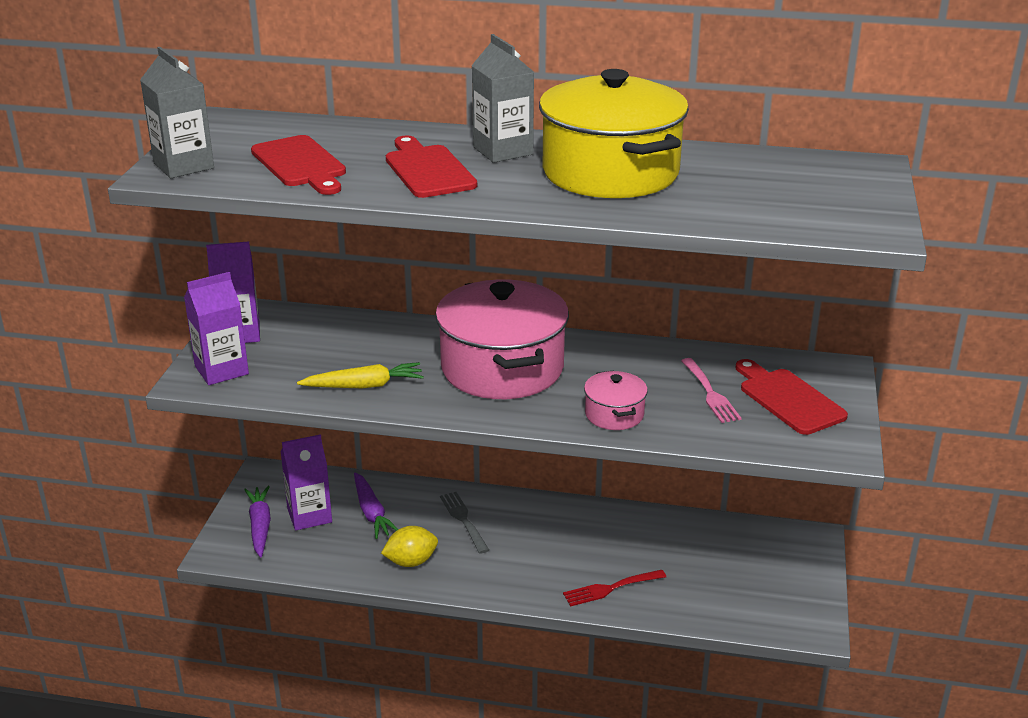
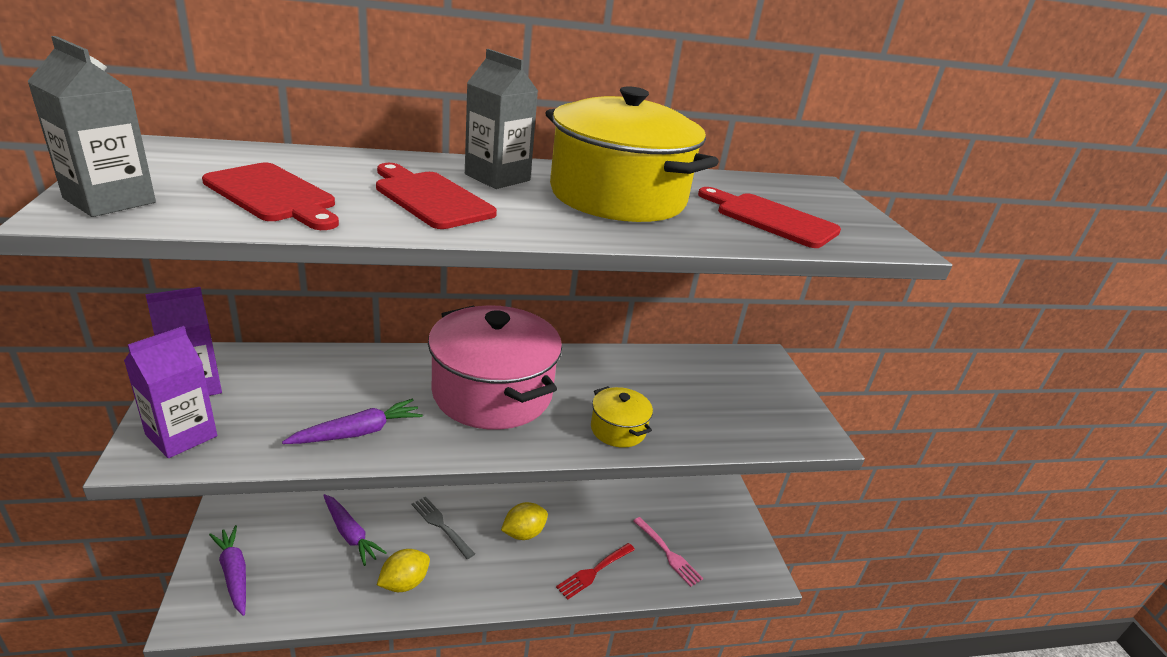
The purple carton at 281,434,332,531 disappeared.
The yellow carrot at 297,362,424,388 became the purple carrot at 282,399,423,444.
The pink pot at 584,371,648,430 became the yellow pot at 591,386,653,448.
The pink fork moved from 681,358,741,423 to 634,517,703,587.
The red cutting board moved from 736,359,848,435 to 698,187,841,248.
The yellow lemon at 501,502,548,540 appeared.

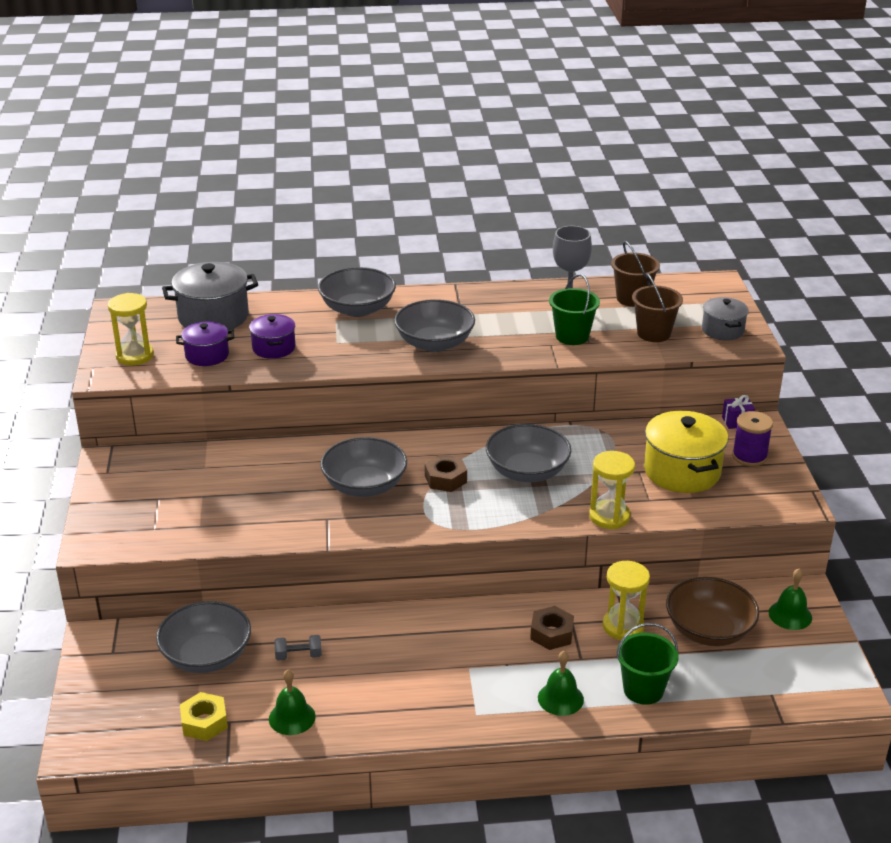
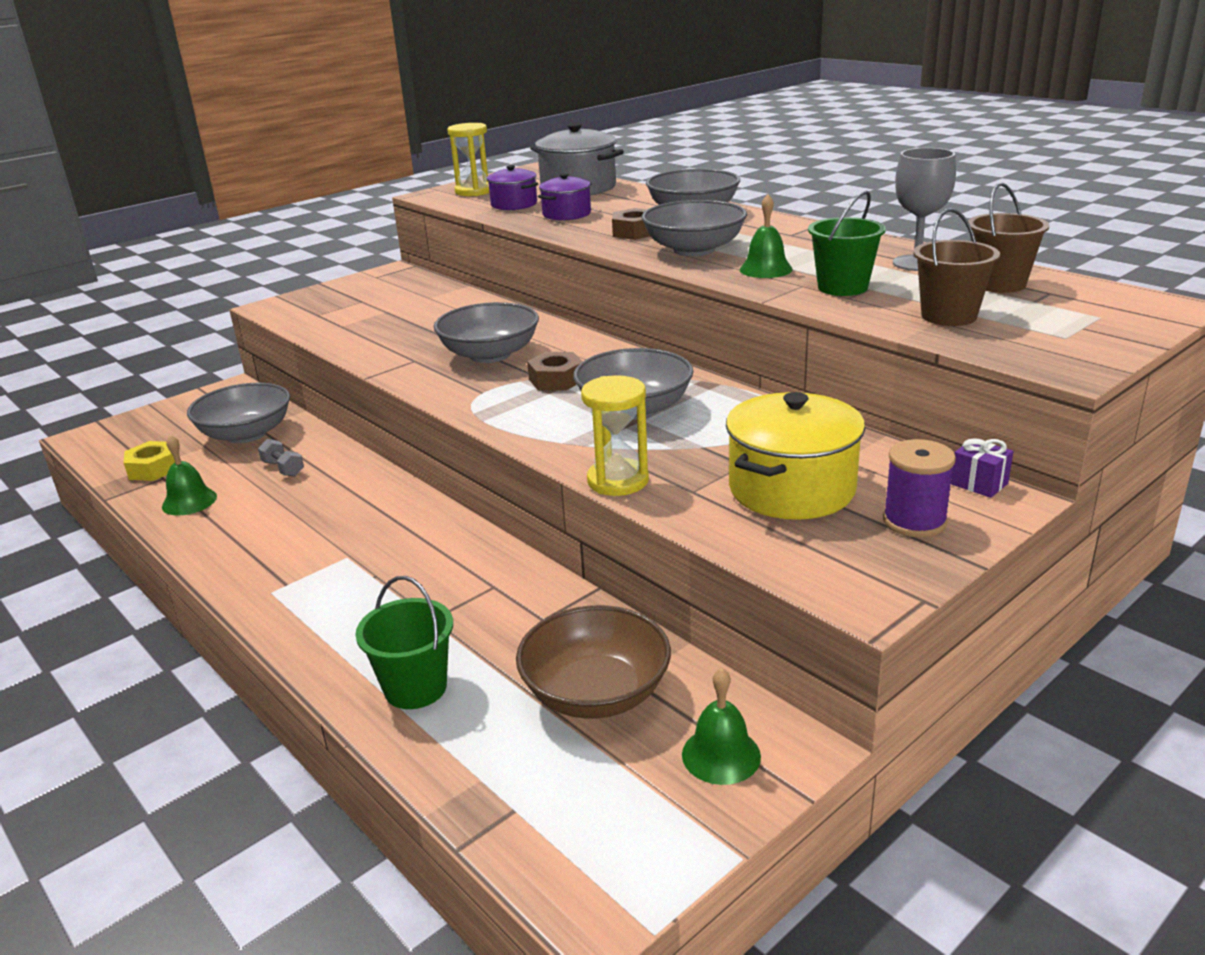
The brown nut moved from 530,606,574,650 to 612,208,650,240.
The green bell moved from 538,651,584,716 to 739,194,793,278.
The yellow hourglass at 602,561,650,640 disappeared.
The grey pot at 702,297,749,341 disappeared.

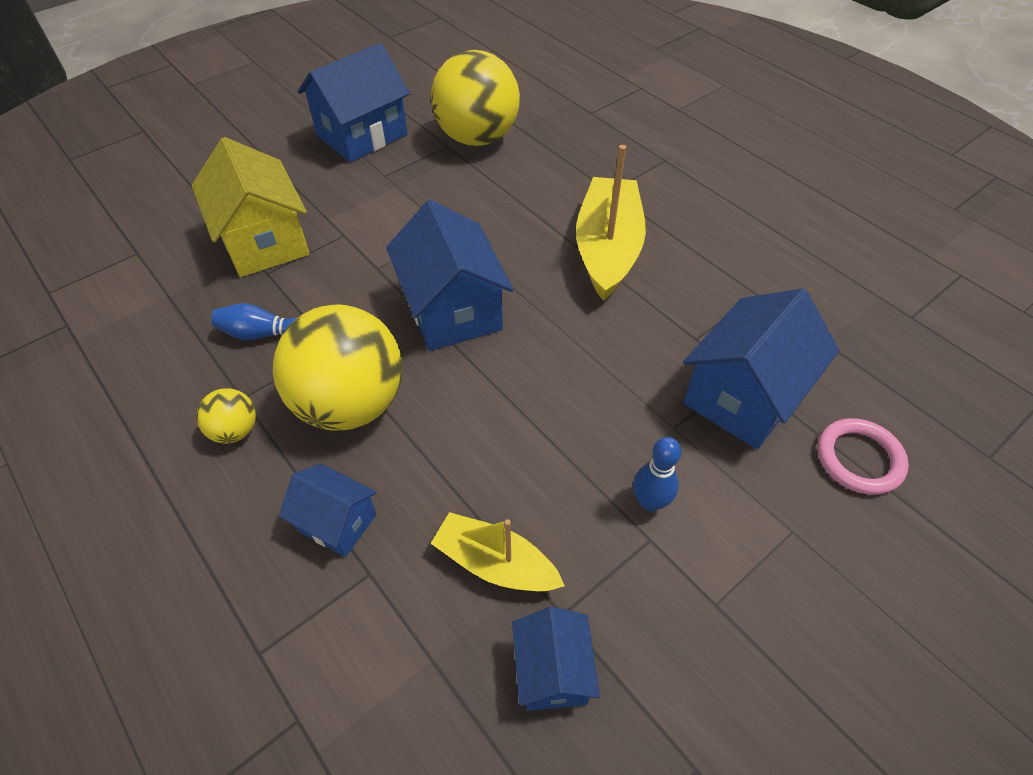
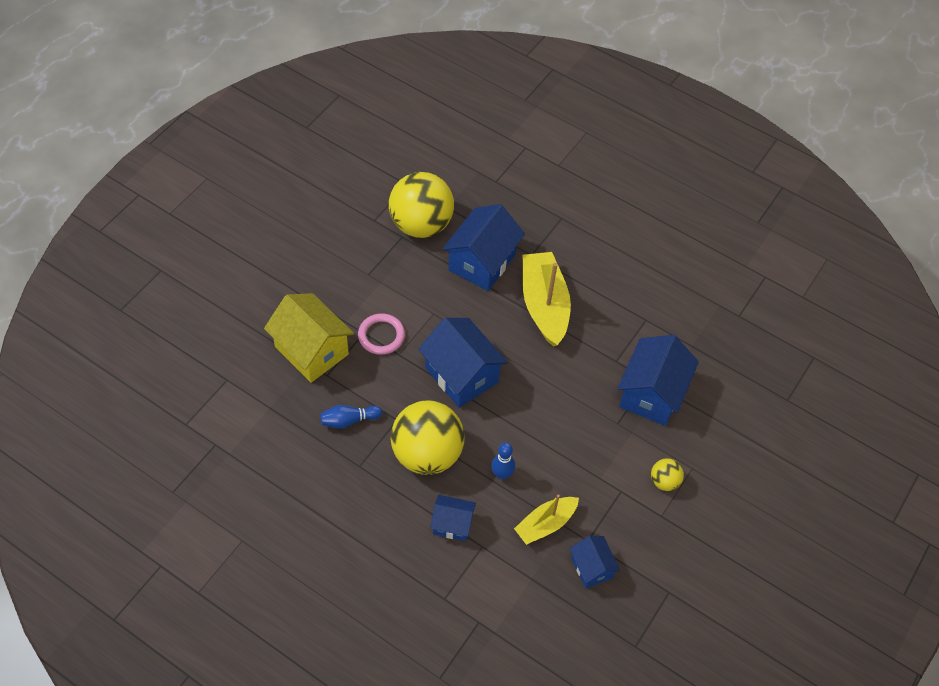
The yellow ball moved from 196,388,256,443 to 651,458,684,491.
The blue house moved from 298,43,410,162 to 443,204,525,291.
The yellow boat at 430,512,565,591 turned 45 degrees counterclockwise.
The blue bowling pin moved from 633,437,681,511 to 491,443,515,480.
The pink ring moved from 818,418,909,495 to 358,313,405,355.

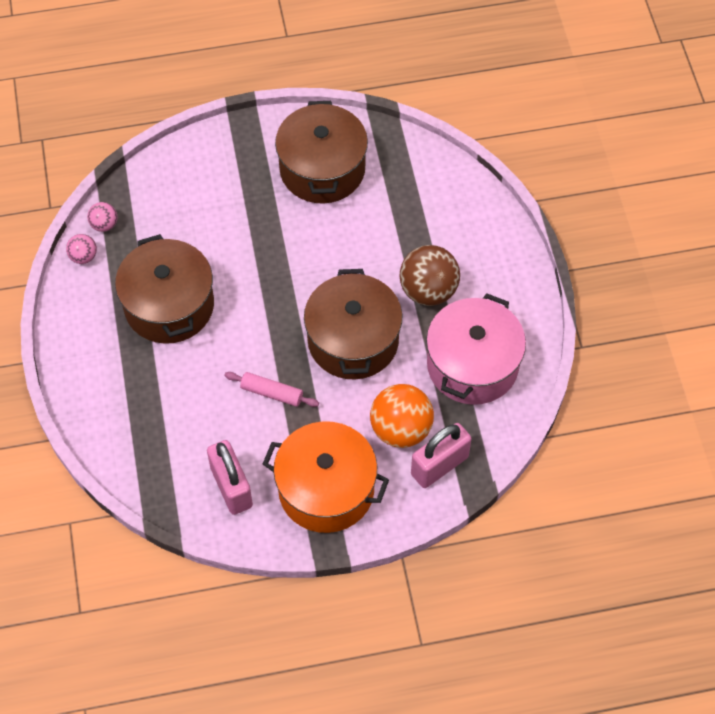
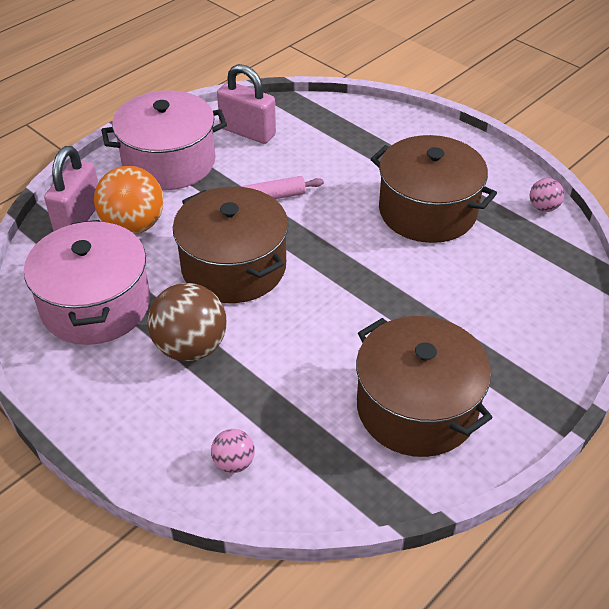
The pink ball moved from 87,202,117,232 to 211,429,255,473.
The orange pot at 263,421,389,533 became the pink pot at 101,90,227,190.

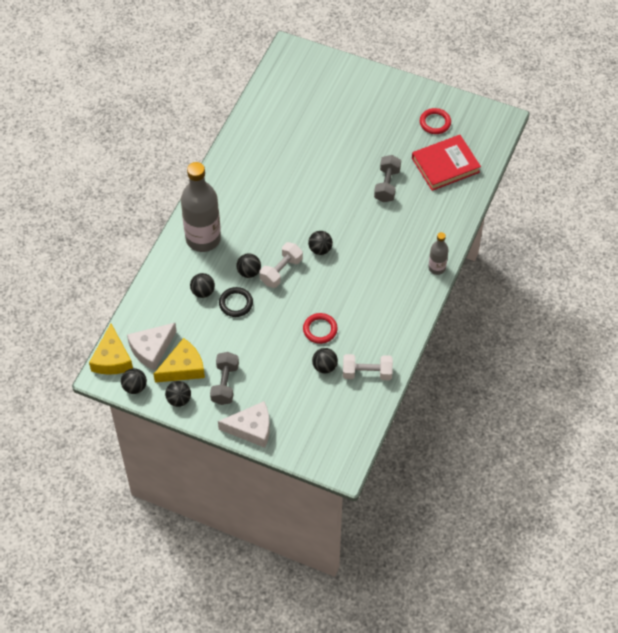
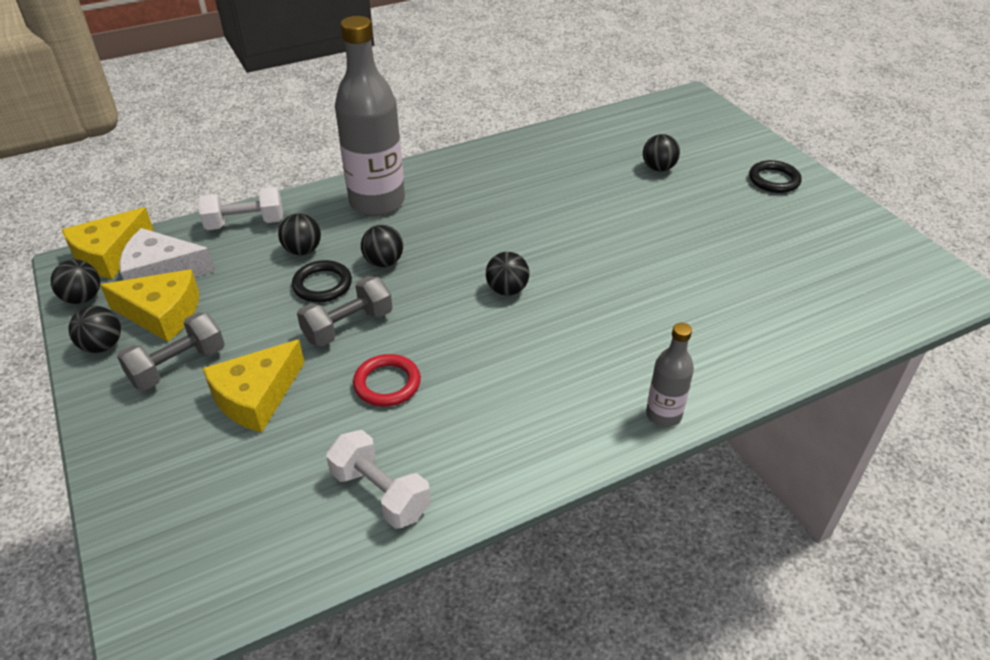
The white cheese at 218,401,270,448 disappeared.
The white dumbbell moved from 259,242,303,288 to 198,187,283,230.
The black ball moved from 312,348,338,373 to 643,134,680,172.
The grey dumbbell moved from 374,155,401,202 to 297,276,393,347.
The red book at 412,135,481,191 disappeared.
The red ring at 420,108,451,134 disappeared.
The yellow cheese at 202,339,305,433 appeared.
The black ring at 749,160,802,193 appeared.

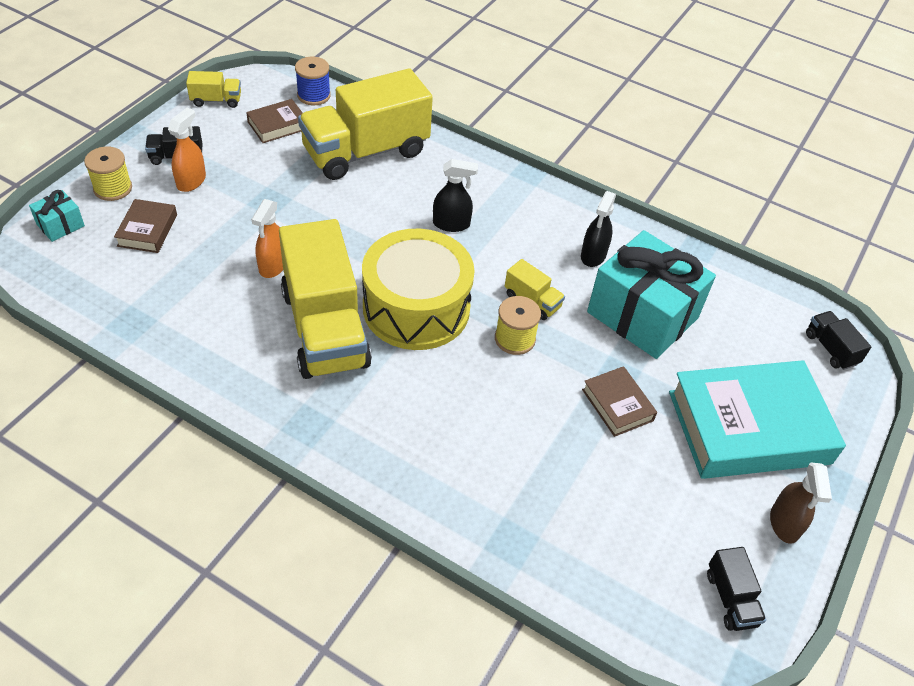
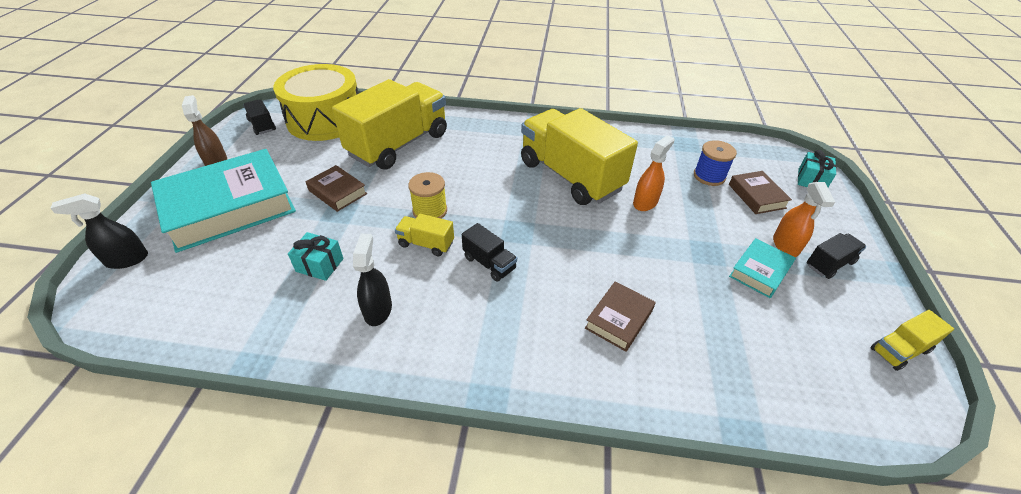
The yellow spool at 84,147,132,201 disappeared.
The brown book moved from 246,99,303,143 to 585,282,655,352.
The orange spray bottle at 251,199,283,278 turned 45 degrees clockwise.
The blue spool moved from 295,57,331,105 to 694,140,737,186.
The yellow truck moved from 298,68,433,180 to 332,79,447,170.
The yellow drum moved from 362,229,475,350 to 273,64,359,141.
The black spray bottle moved from 433,159,478,232 to 50,193,148,269.
The turquoise gift at 587,230,716,359 changed to 0.43 times the size.
The black truck moved from 806,311,871,370 to 462,223,517,282.
The turquoise book at 729,238,796,298 appeared.

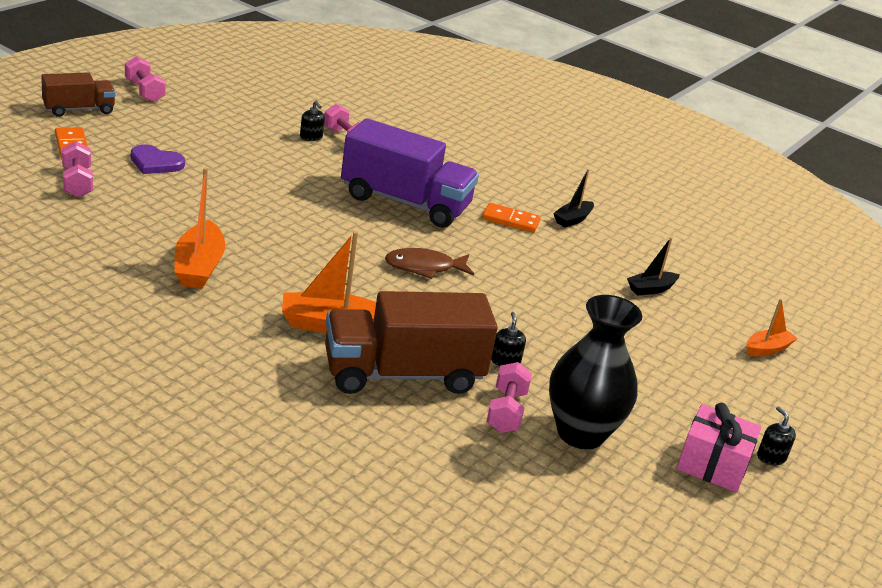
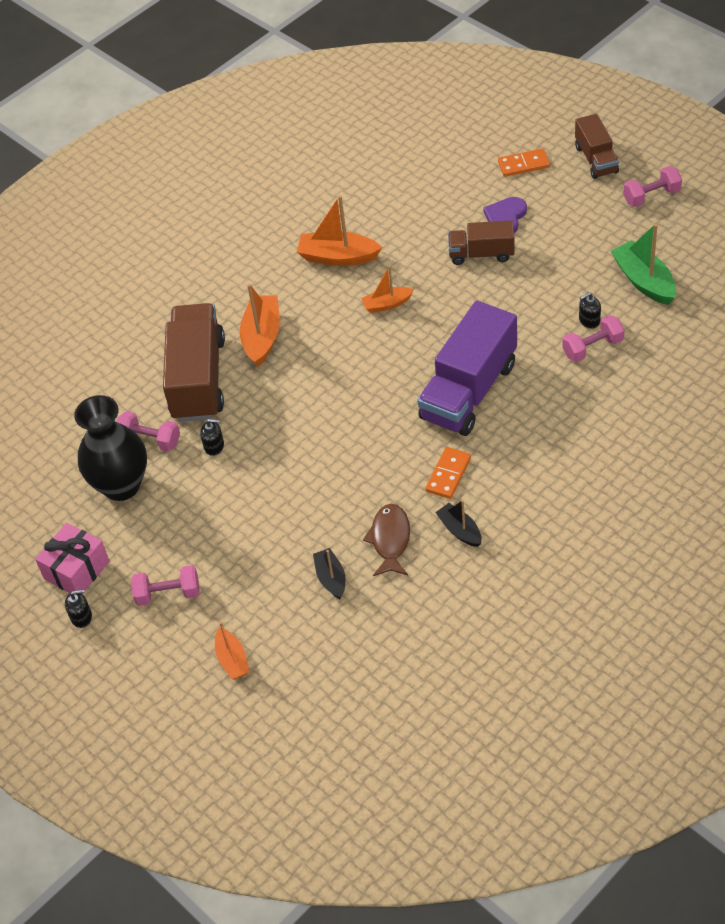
The pink dumbbell moved from 62,141,93,198 to 131,565,199,606.
The brown fish moved from 385,248,474,279 to 363,504,410,576.
The orange boat at 361,266,414,313 appeared.
The brown truck at 448,220,515,265 appeared.
The green boat at 611,224,676,305 appeared.

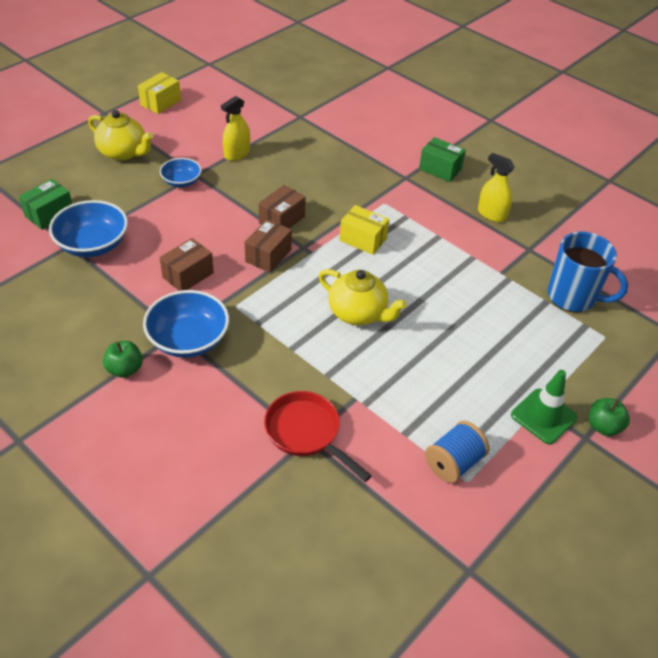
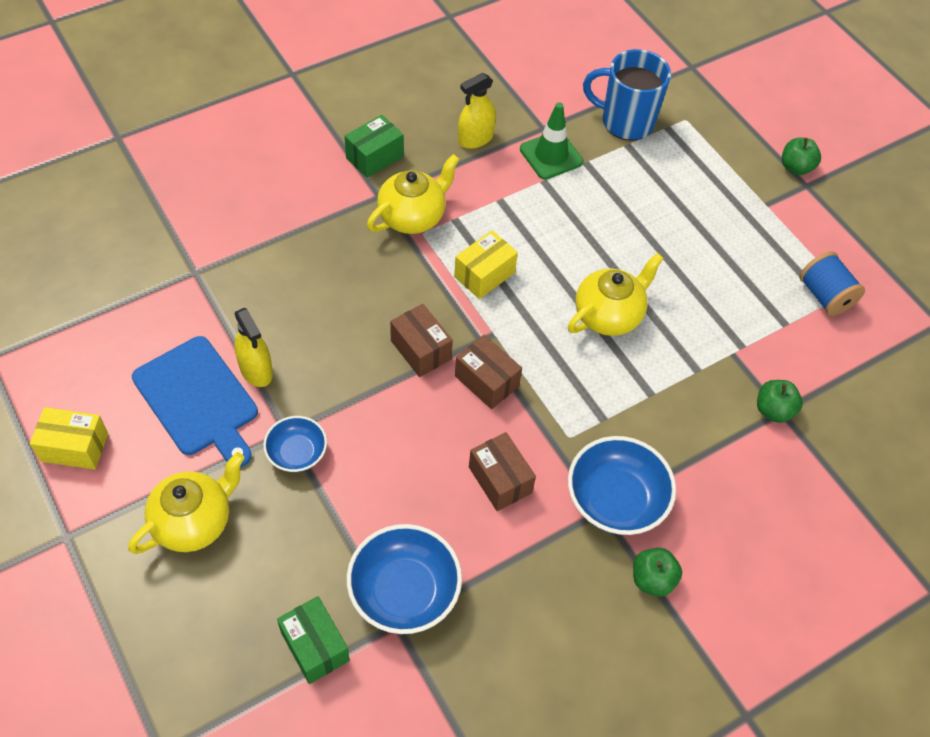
The yellow box at 138,72,181,114 turned 45 degrees counterclockwise.
The red pan at 264,391,372,482 was replaced by the green apple at 757,380,803,423.
The green traffic cone moved from 511,370,578,445 to 520,102,583,179.
The blue mug at 547,231,628,312 turned 120 degrees counterclockwise.
The blue cutting board at 132,336,258,468 appeared.
The yellow teapot at 367,154,460,234 appeared.

